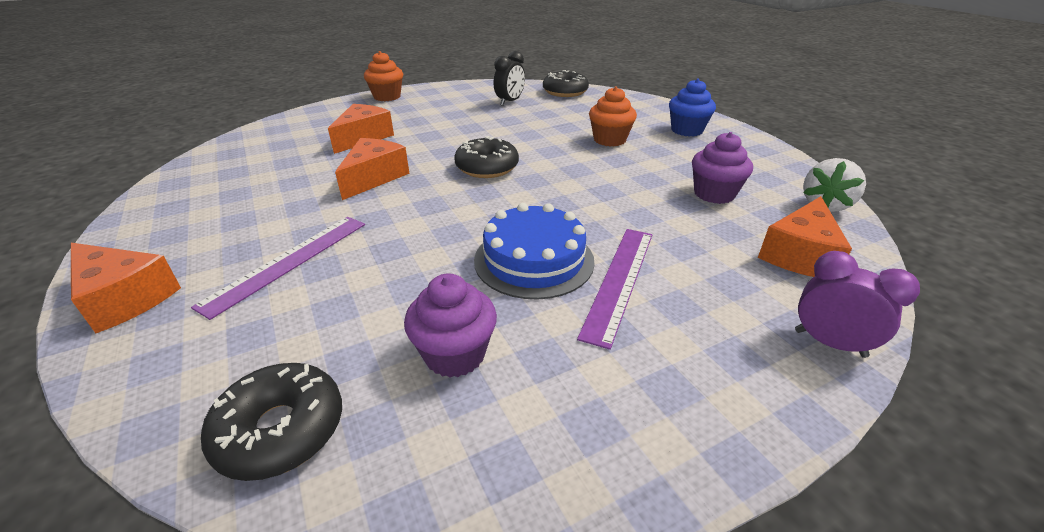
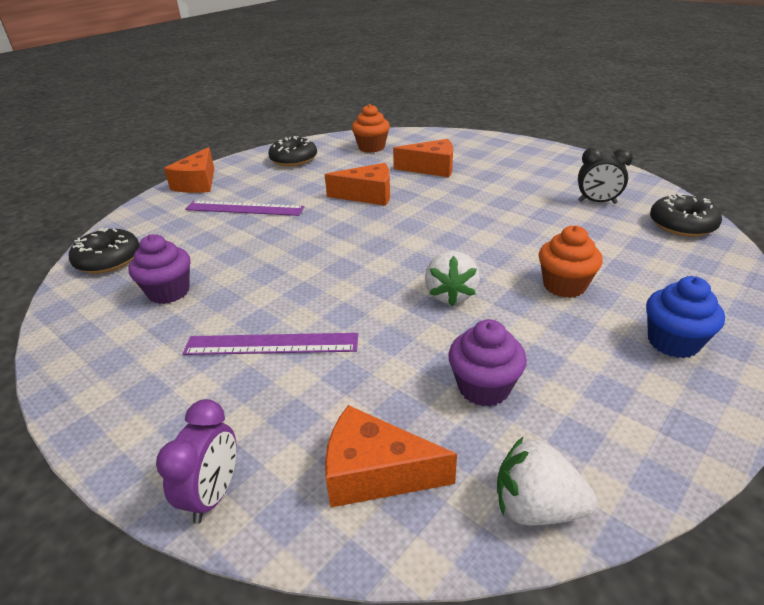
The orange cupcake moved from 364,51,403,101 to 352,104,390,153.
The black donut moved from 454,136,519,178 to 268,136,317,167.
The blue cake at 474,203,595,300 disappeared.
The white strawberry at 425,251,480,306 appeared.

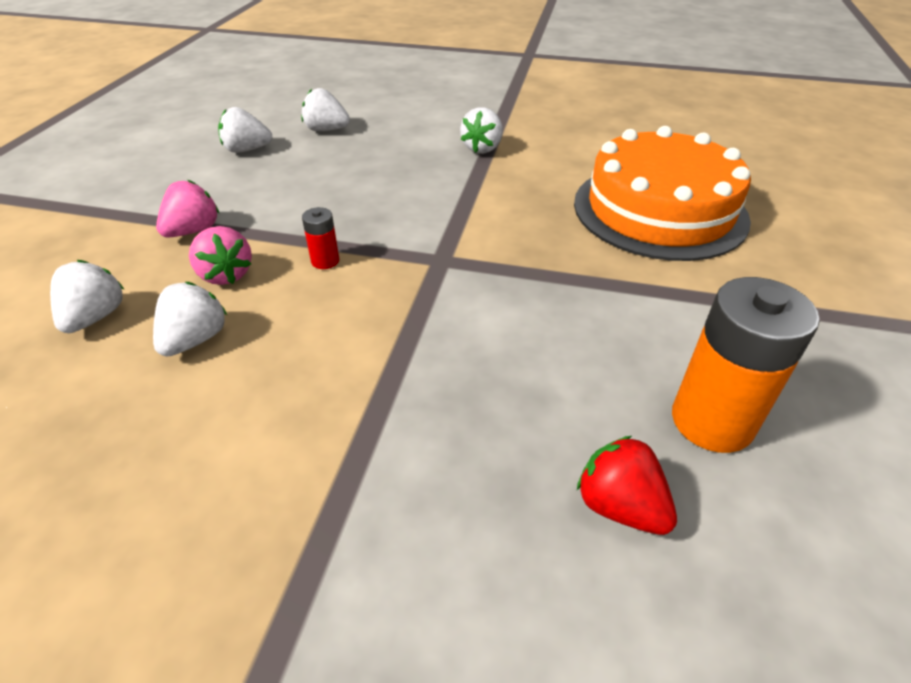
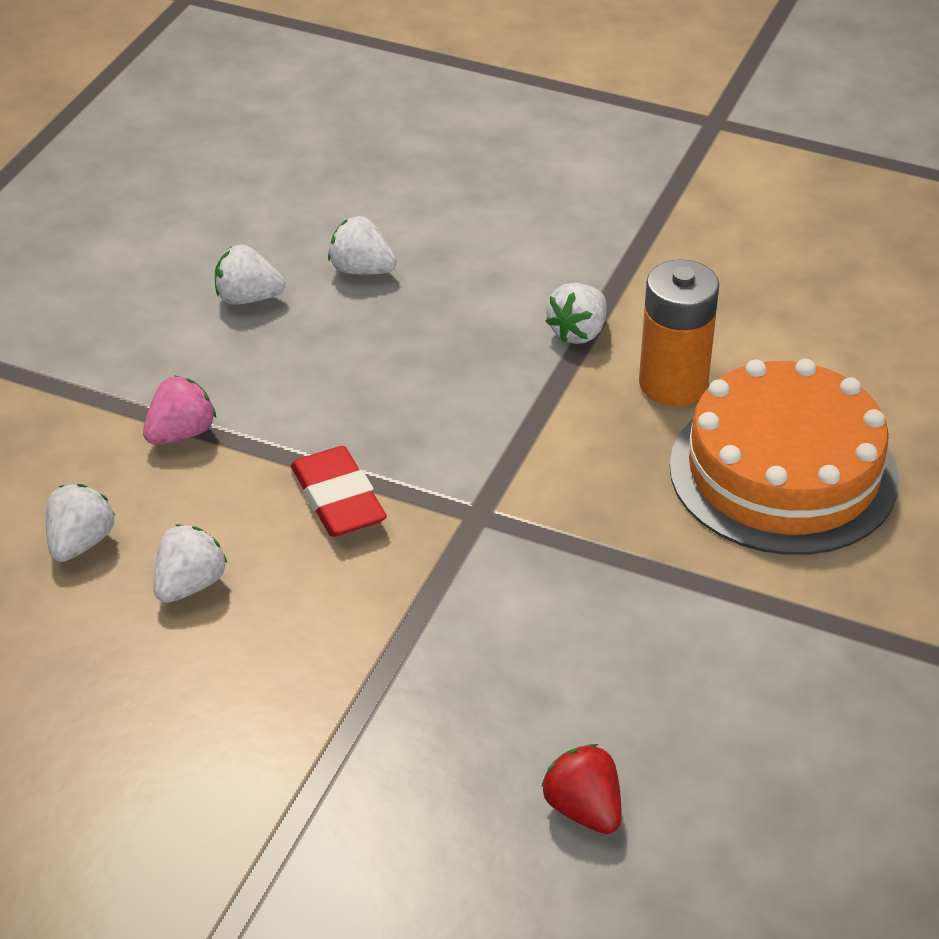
The pink strawberry at 189,226,252,285 disappeared.
The red battery at 302,207,340,269 was replaced by the red eraser at 291,446,387,537.
The orange battery moved from 672,277,820,453 to 639,259,719,406.

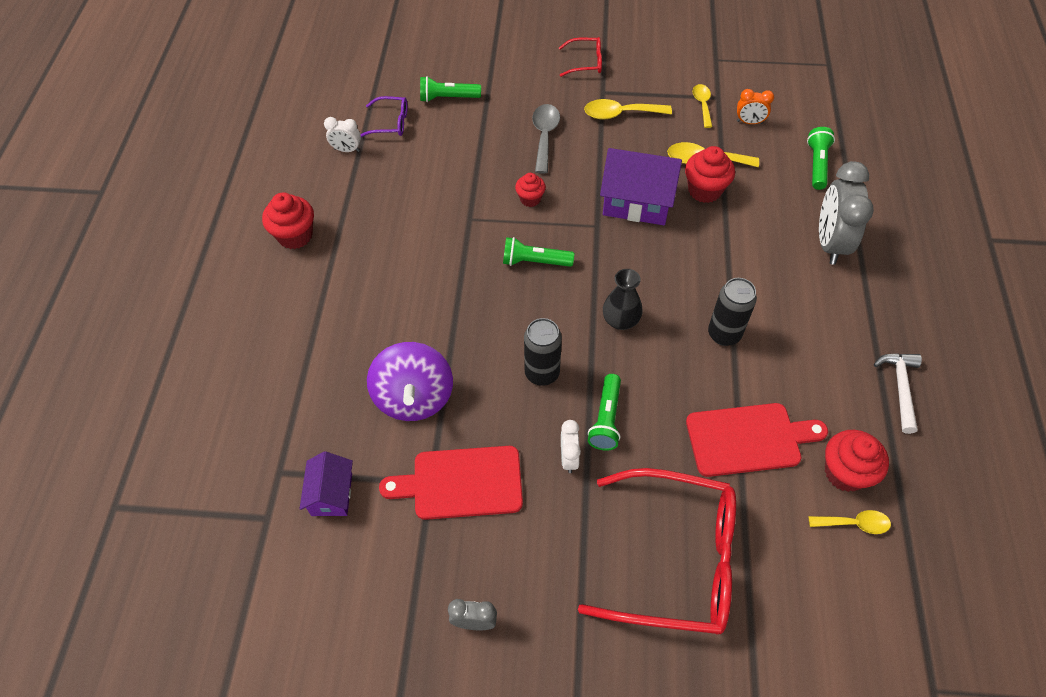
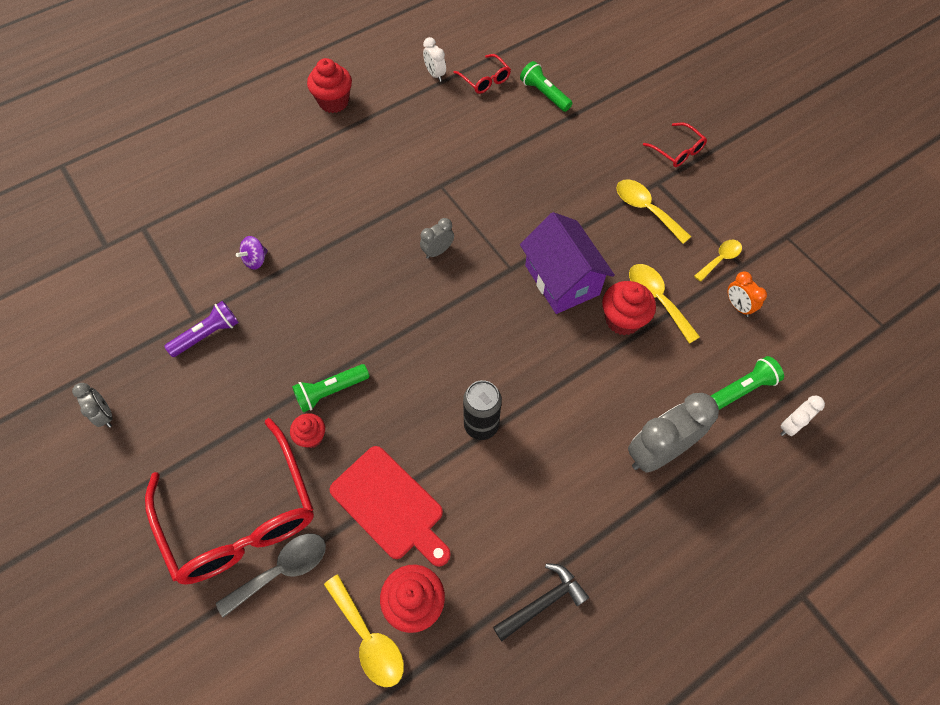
The purple house at 300,451,353,516 disappeared.
The purple glasses at 360,96,408,137 became the red glasses at 453,54,511,94.
The purple spinning top at 367,342,453,421 changed to 0.46 times the size.
The red cutting board at 379,446,523,520 was replaced by the purple flashlight at 164,301,239,357.
The green flashlight at 503,237,574,267 was replaced by the grey clock at 420,218,454,259.
The red cupcake moved from 515,173,546,207 to 290,413,325,448.
The black can at 524,318,562,386 disappeared.
The grey spoon moved from 532,104,560,174 to 216,534,326,618.
The white clock moved from 561,420,581,473 to 780,395,825,436.
The black vase at 603,269,643,330 disappeared.
The yellow spoon at 809,510,891,534 changed to 1.51 times the size.
The white hammer at 874,353,922,434 became the black hammer at 493,563,589,641.

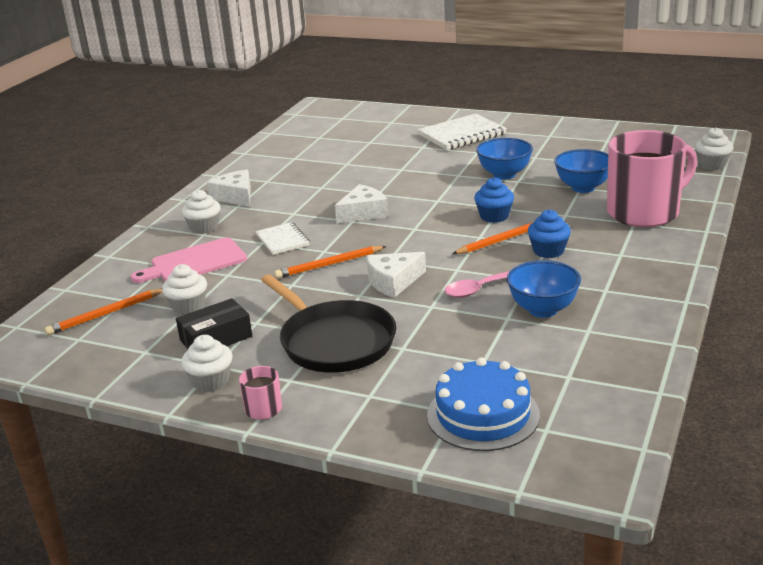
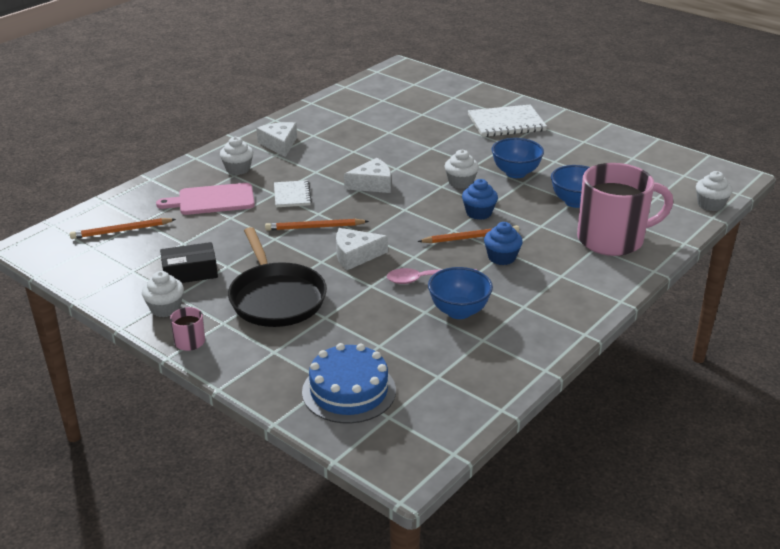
The white cupcake moved from 162,264,207,315 to 445,150,479,189.

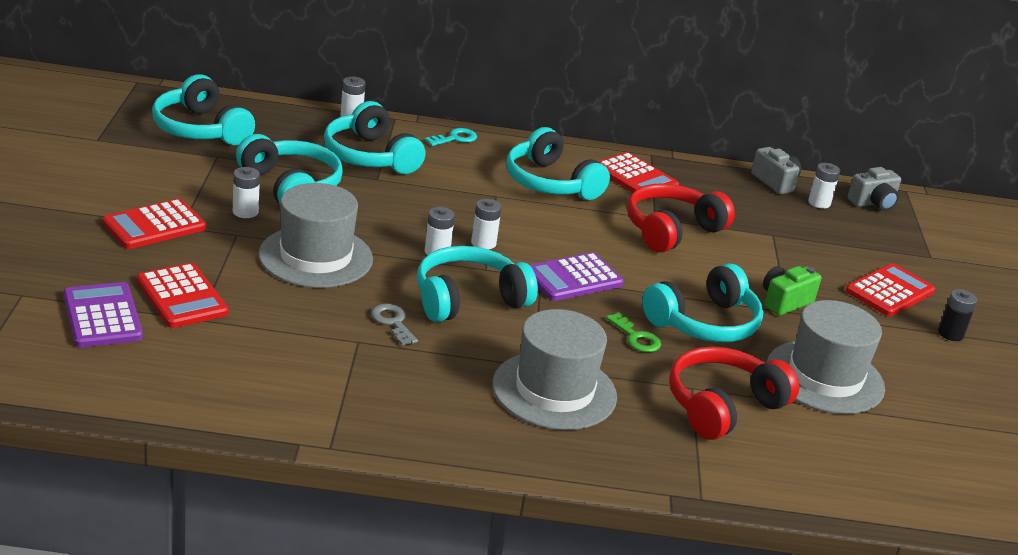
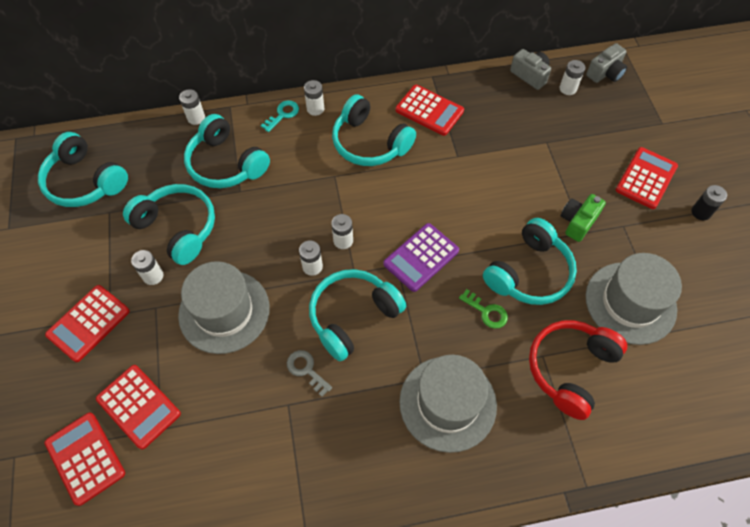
The purple calculator at 63,282,143,348 became the red calculator at 45,413,125,506.
The red headphones at 627,183,735,253 disappeared.
The white battery at 304,80,324,116 appeared.

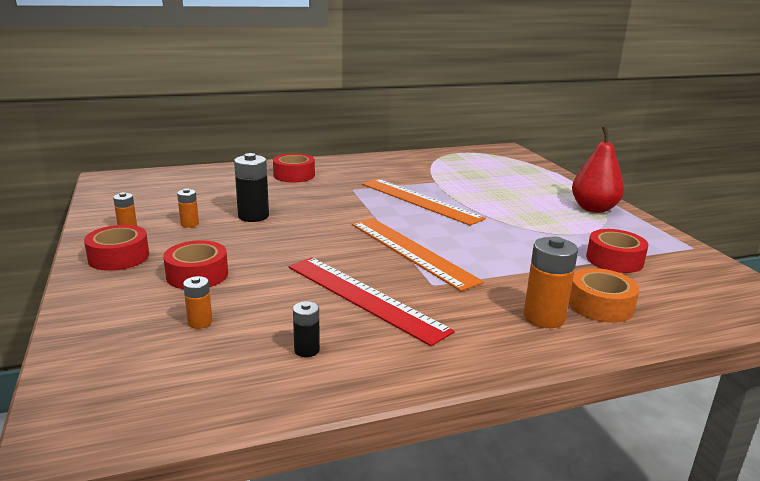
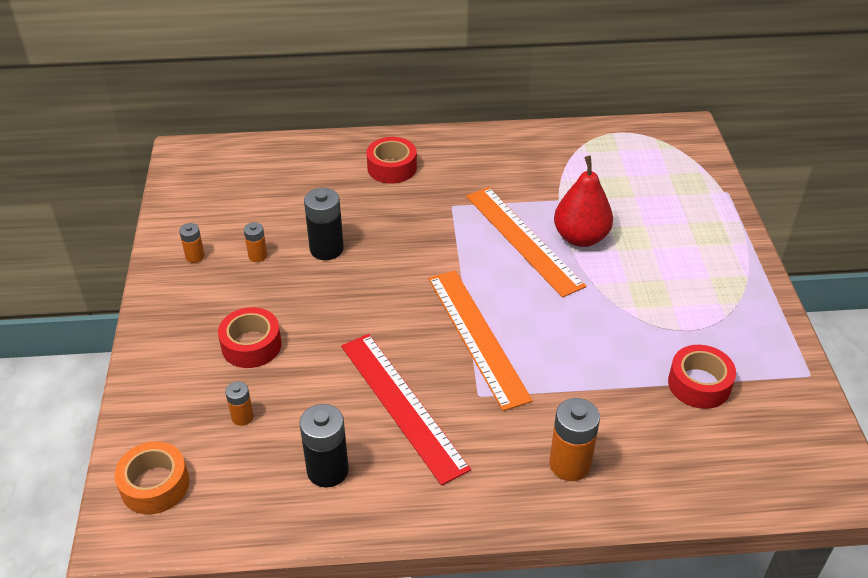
The red tape at 84,225,149,271 disappeared.
The black battery at 293,301,320,357 changed to 1.80 times the size.
The orange tape moved from 569,268,640,323 to 114,441,189,515.
The red pear moved from 572,126,624,213 to 554,156,613,247.

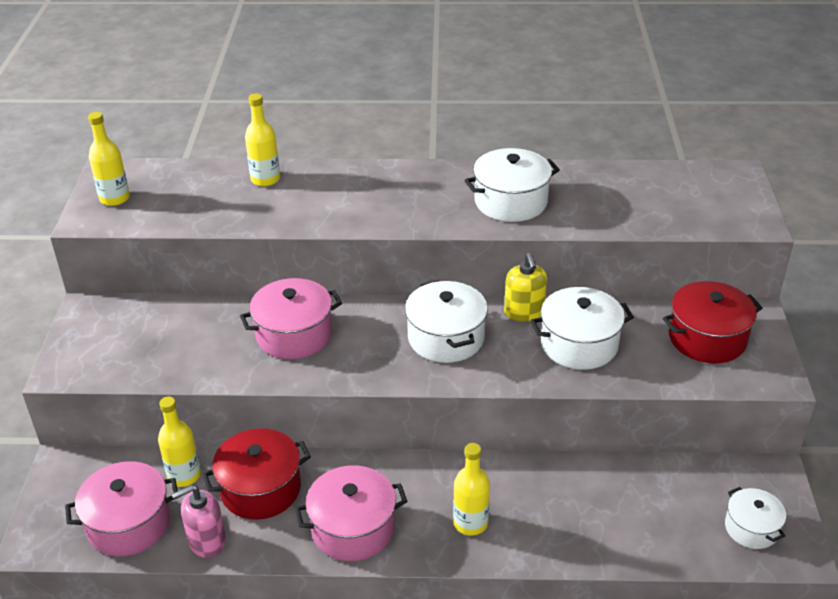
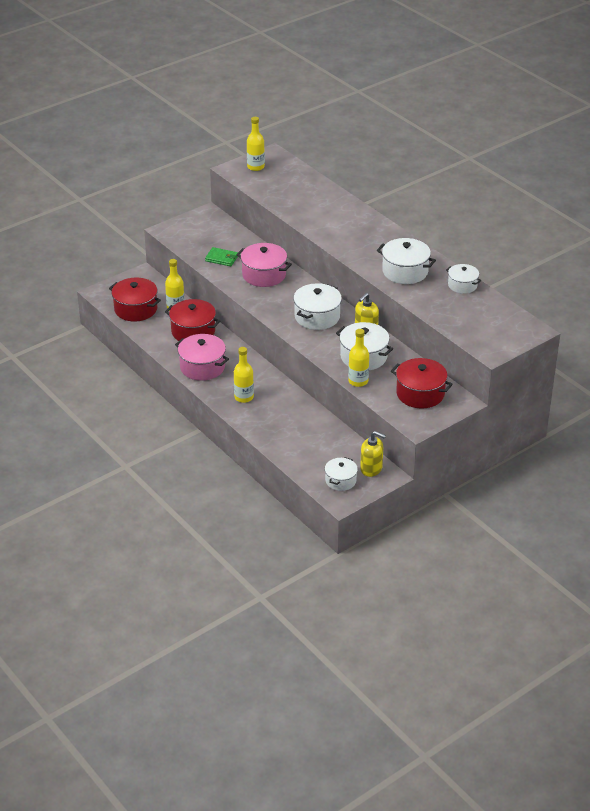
The pink pot at 65,461,178,556 became the red pot at 109,278,161,322.
The pink soap dispenser at 171,485,226,558 disappeared.
The yellow bottle moved from 245,94,280,186 to 348,329,369,387.
The green wallet at 205,247,238,266 appeared.
The yellow soap dispenser at 360,431,386,477 appeared.
The white pot at 446,264,481,294 appeared.

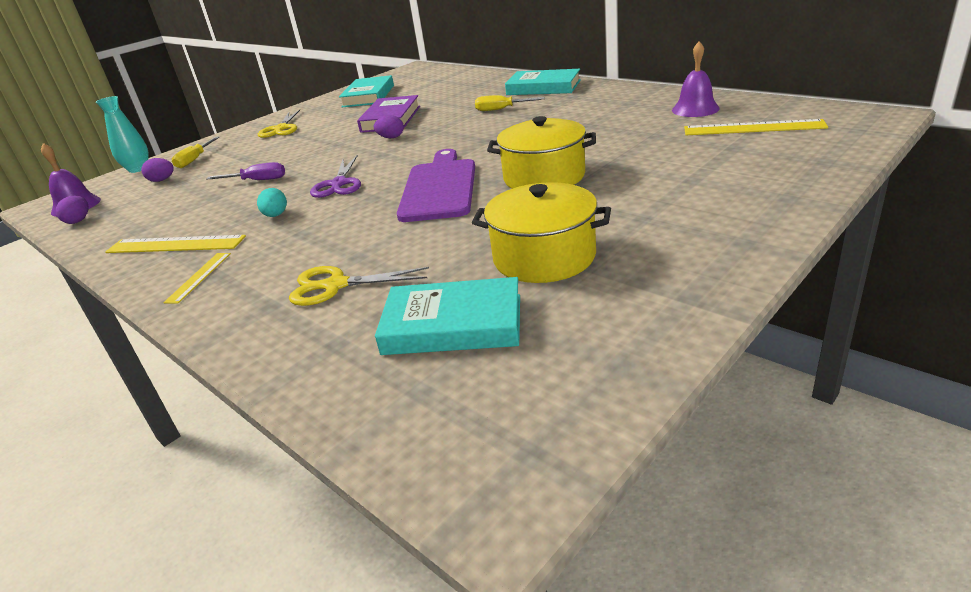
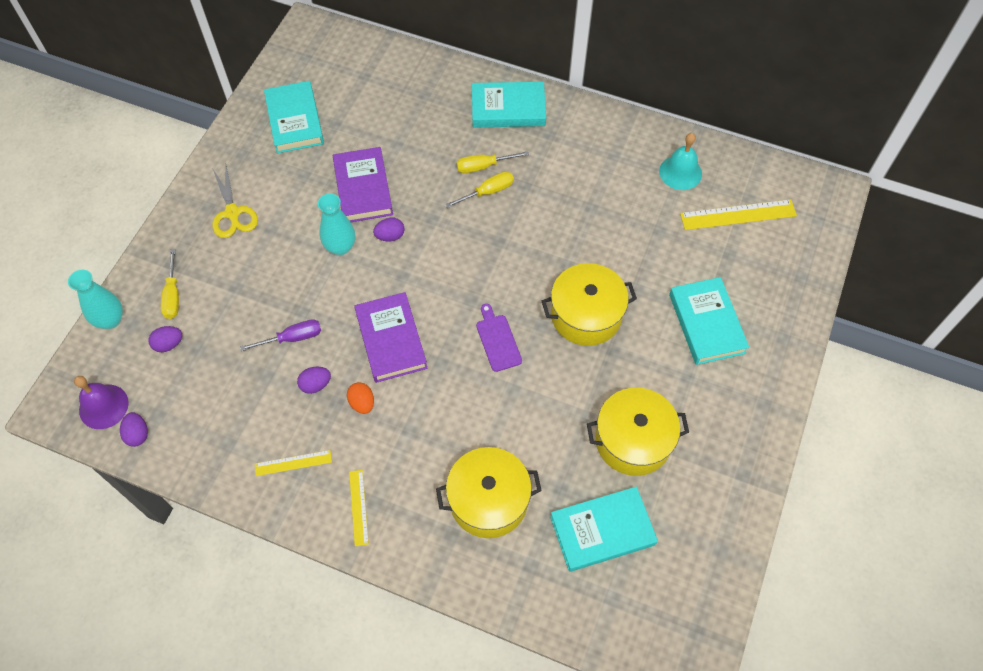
The yellow ruler at 105,235,246,253 changed to 0.58 times the size.
The turquoise egg at 257,188,287,217 became the orange egg at 347,382,374,414.
The yellow scissors at 289,266,429,306 was replaced by the yellow pot at 436,447,542,538.
The purple scissors at 310,155,361,198 was replaced by the purple book at 354,292,427,383.
The purple cutting board at 397,149,475,222 changed to 0.51 times the size.
The purple bell at 672,41,720,117 became the turquoise bell at 659,133,702,190.
The purple egg at 297,367,331,394 appeared.
The turquoise vase at 318,194,355,255 appeared.
The yellow screwdriver at 445,171,514,208 appeared.
The turquoise book at 669,277,749,365 appeared.

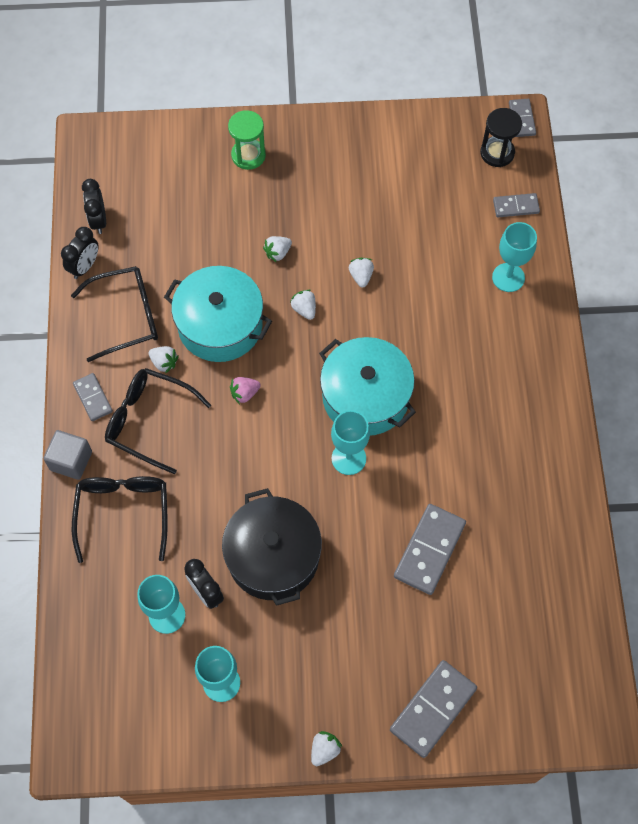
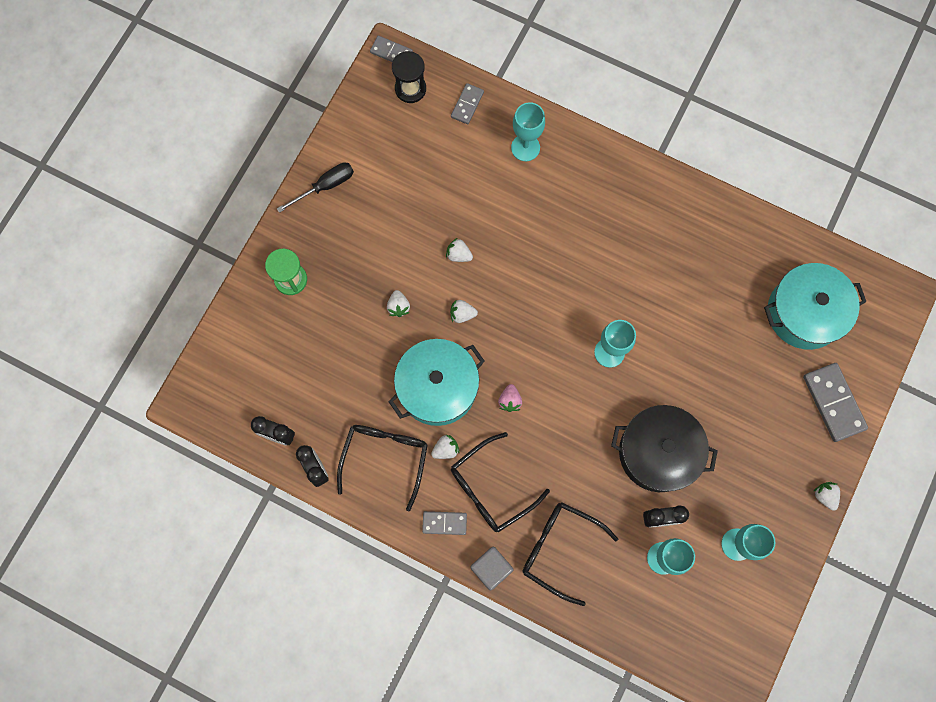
The turquoise pot moved from 319,337,416,436 to 764,263,866,350.
The grey domino at 394,504,466,595 disappeared.
The black screwdriver at 277,163,354,213 appeared.

